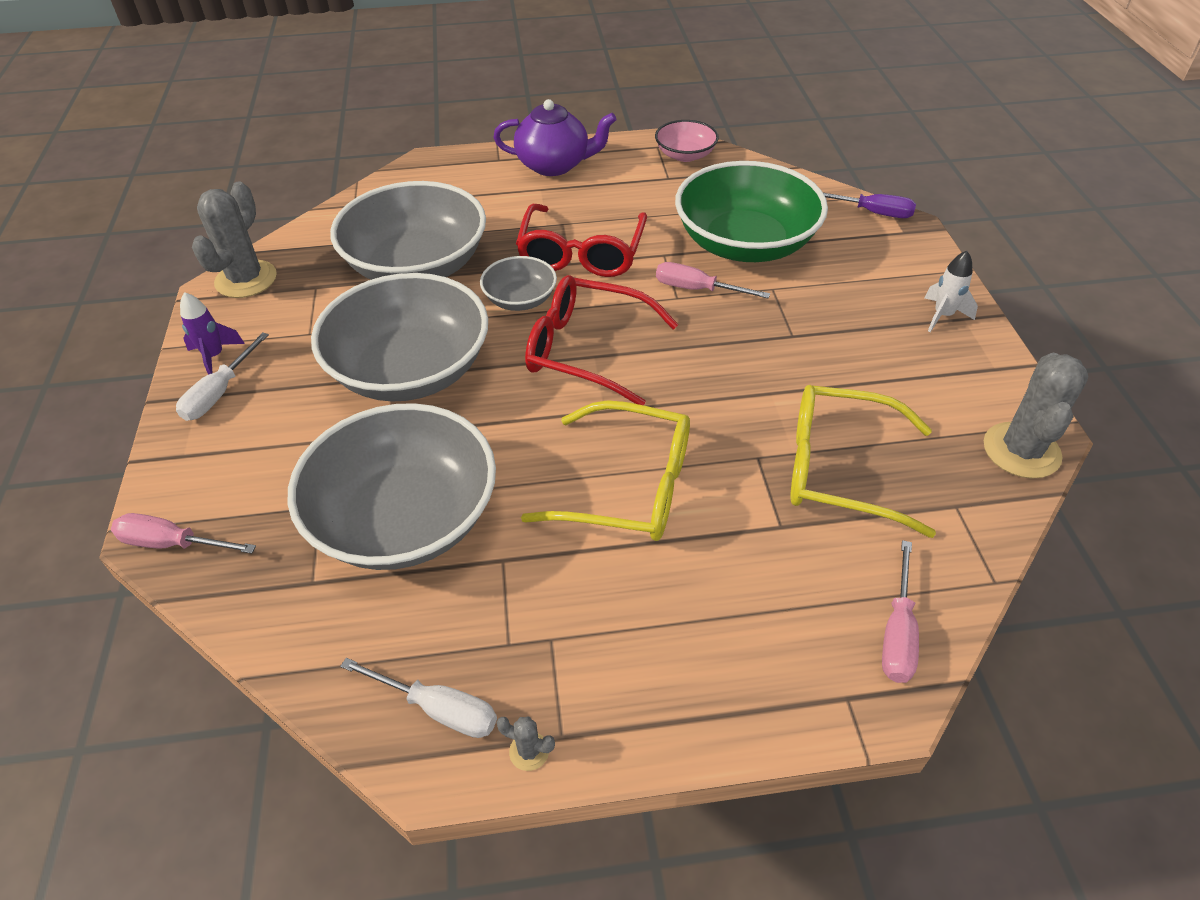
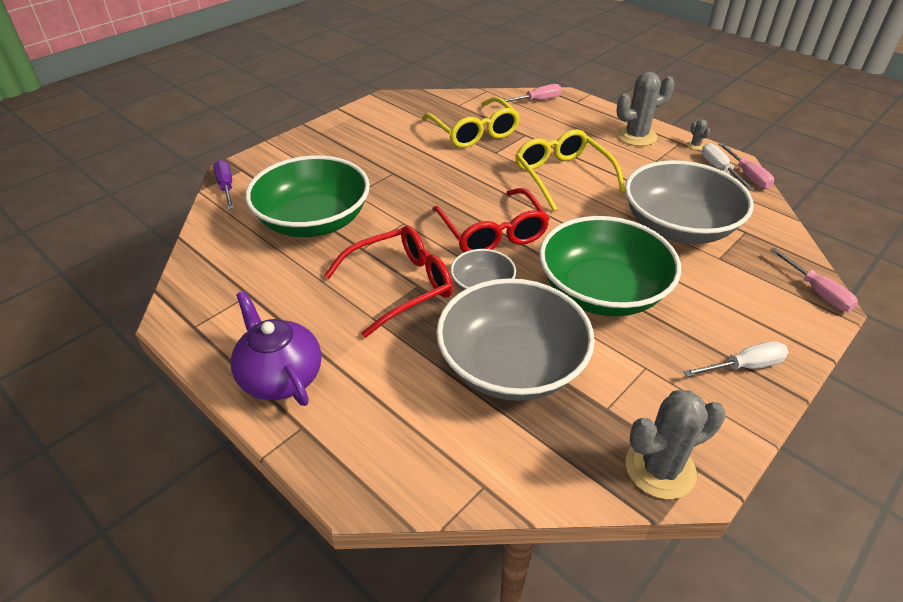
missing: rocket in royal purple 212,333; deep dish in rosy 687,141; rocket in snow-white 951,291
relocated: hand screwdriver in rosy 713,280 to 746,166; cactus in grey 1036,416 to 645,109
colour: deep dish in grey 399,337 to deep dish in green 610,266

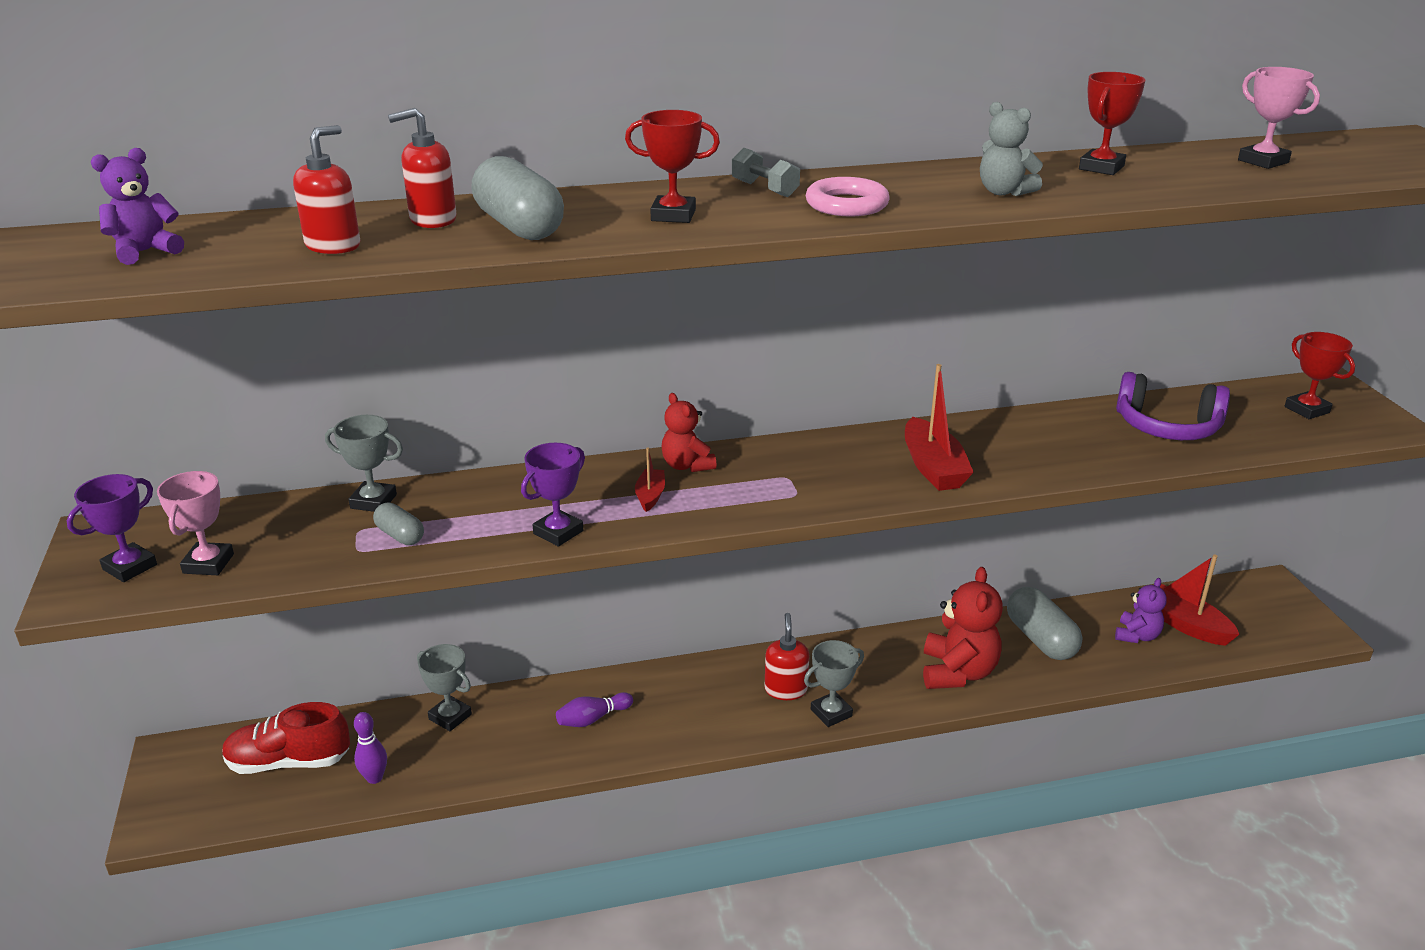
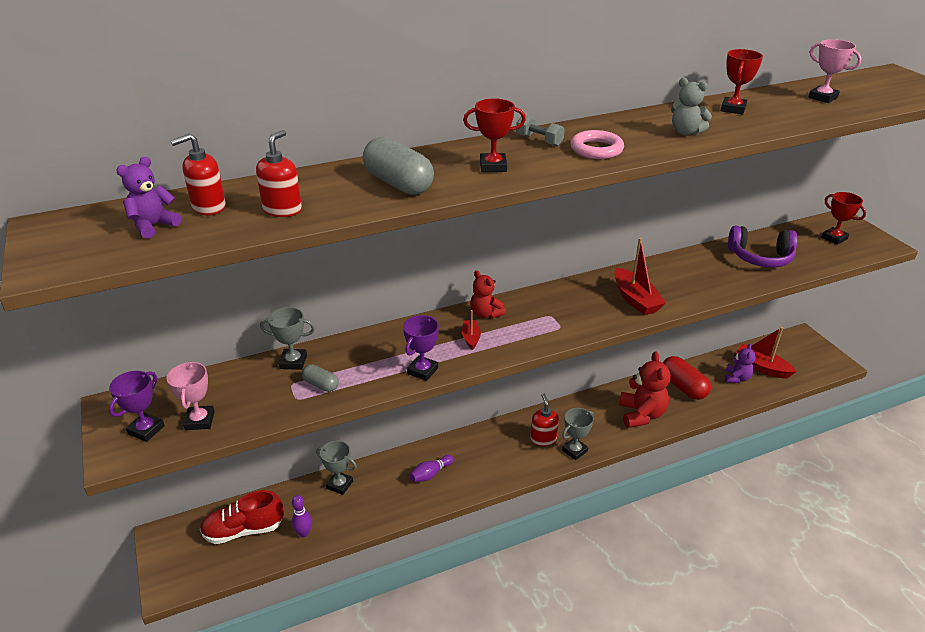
relocated: pump bottle in red 422,168 to 198,174
colour: pill shape in grey 1044,623 to pill shape in red 687,378

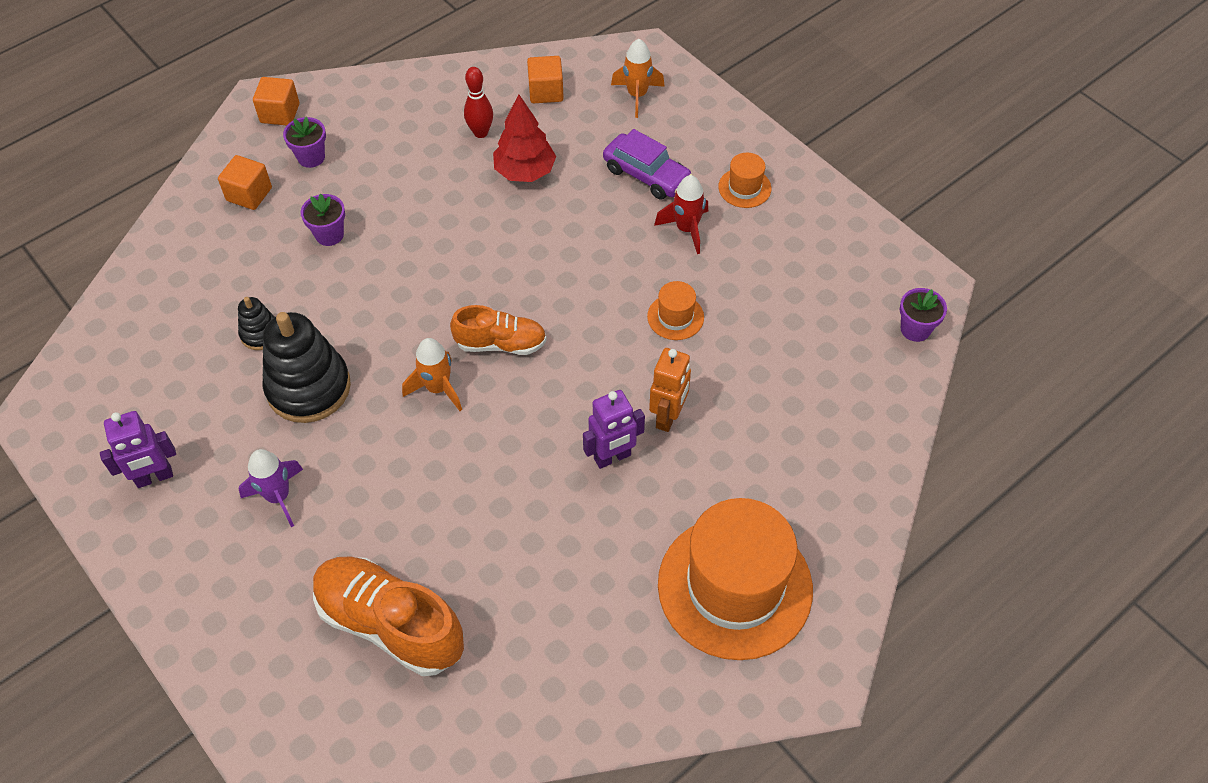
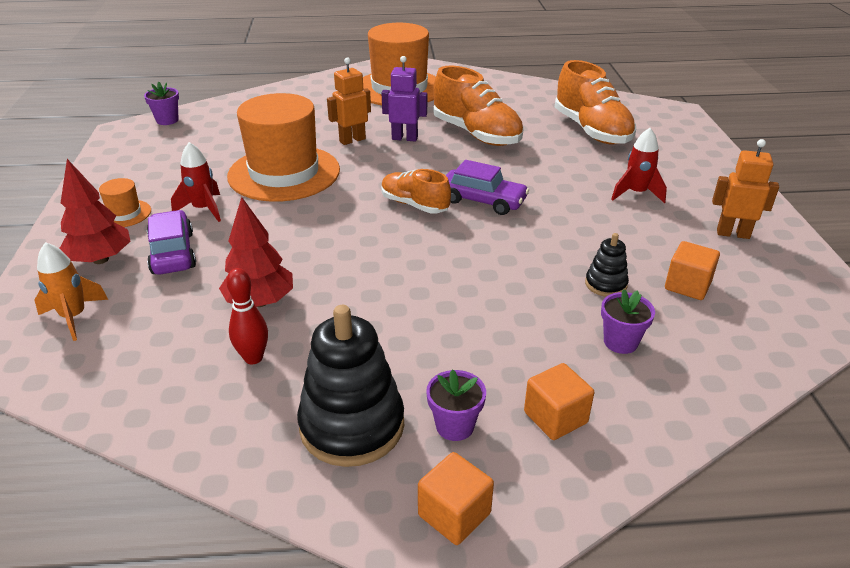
appeared: fir tree in red 94,211; shoe in orange-coloured 478,106
relocated: stacking toy in jet-black 306,367 to 350,386; potted plant in royal purple 323,220 to 628,321; cube in orange-coloured 545,79 to 692,270
exchanged: rocket in orange-coloured 432,374 to car in royal purple 487,187
colour: toy robot in royal purple 138,449 to toy robot in orange-coloured 745,189; rocket in royal purple 271,488 to rocket in red 639,165
size: top hat in orange-coloured 675,310 = 283,147 x2.38

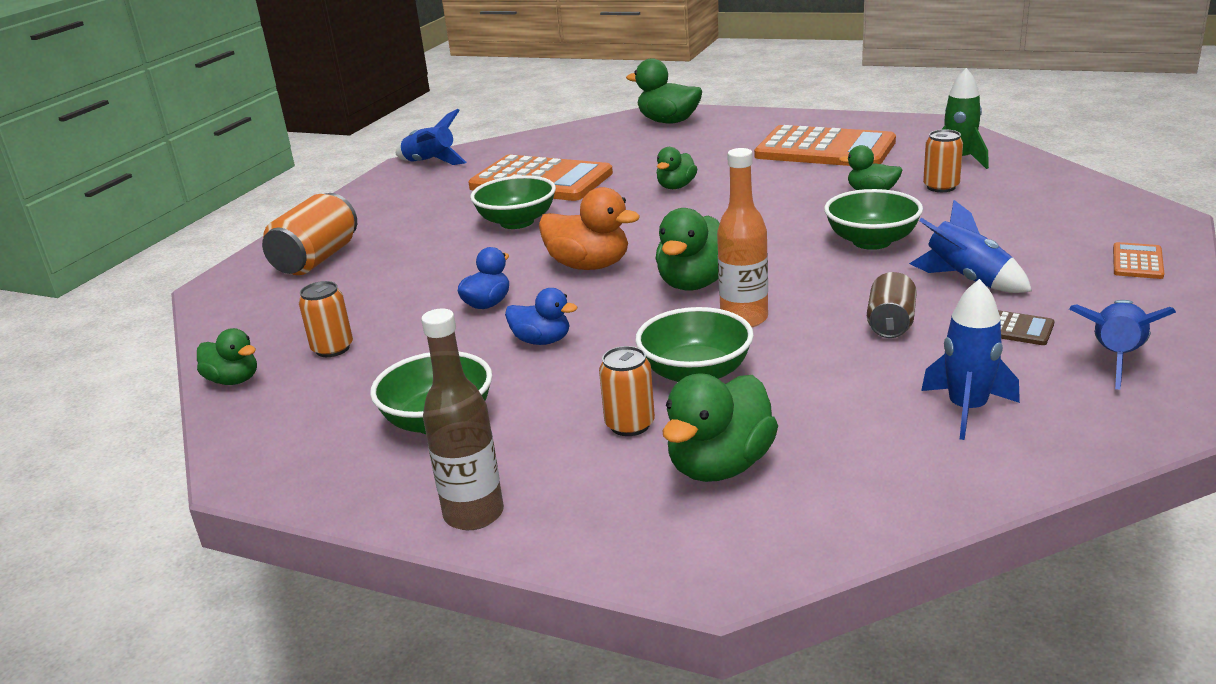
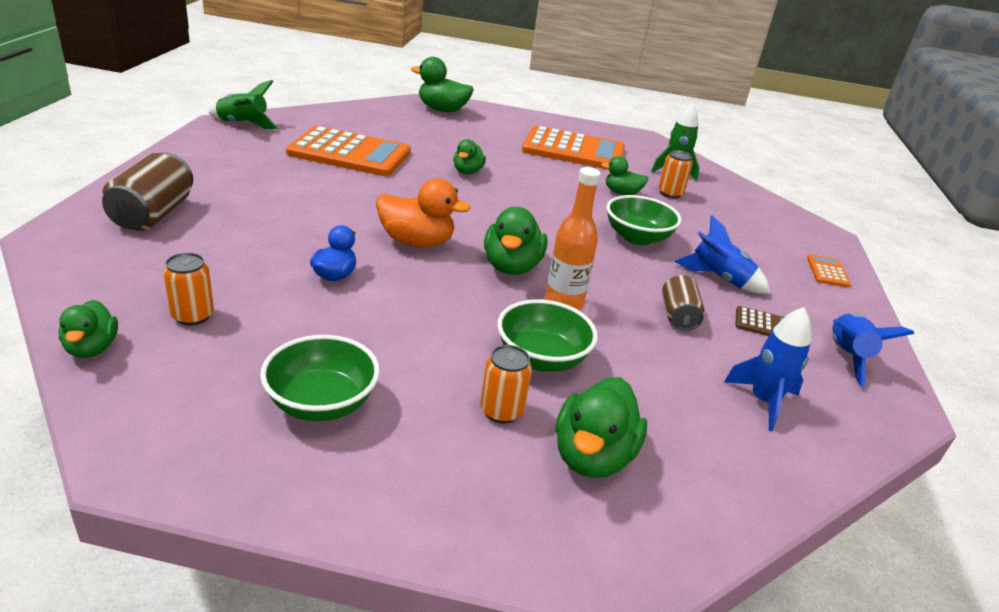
missing: drink bottle in dark brown 462,419; deep dish in green 513,202; rubber duck in blue 541,316
colour: can in orange-coloured 309,234 to can in dark brown 147,191; rocket in blue 431,137 to rocket in green 243,104
spun: rubber duck in green 227,356 = 88,329 60 degrees clockwise

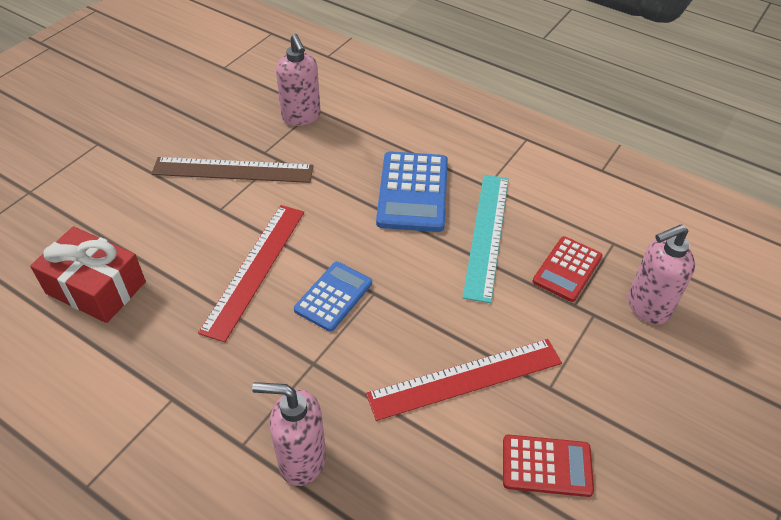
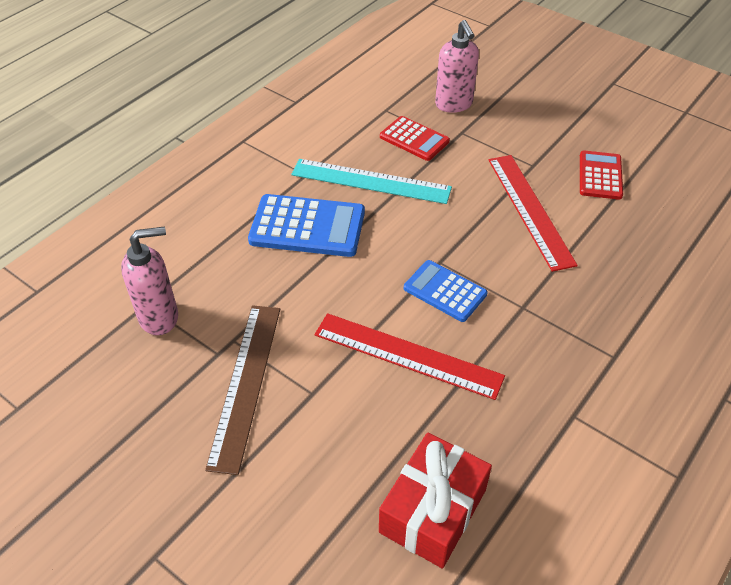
missing: pump bottle in rosy 289,434

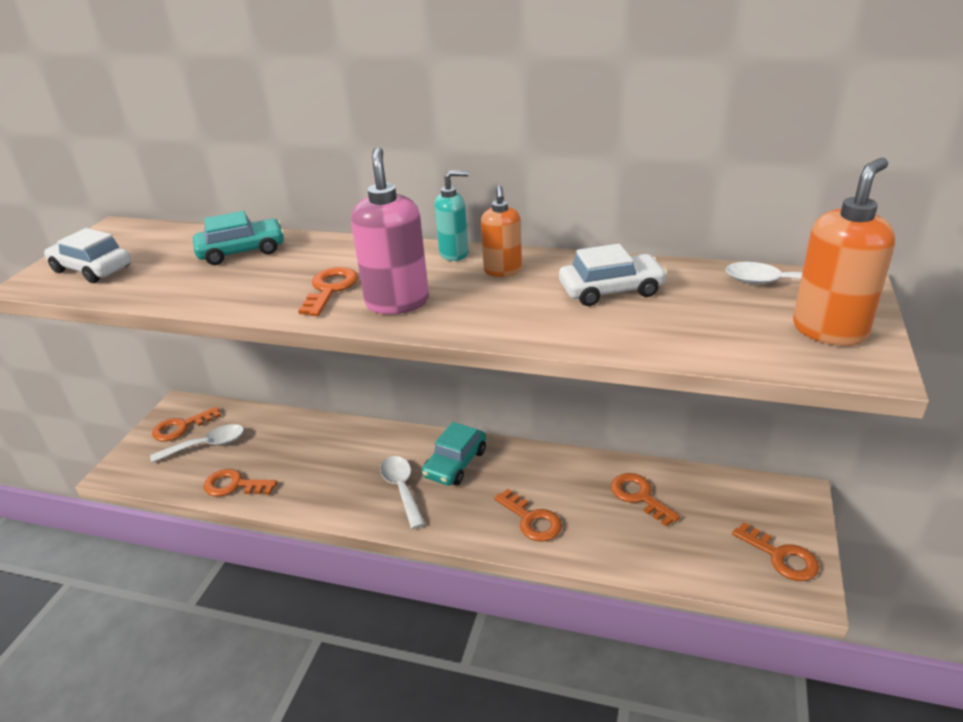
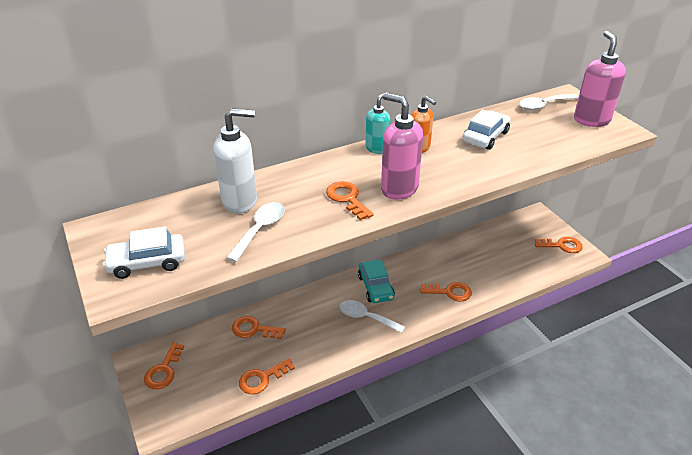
relocated: tablespoon in snow-white 197,443 to 255,232; latchkey in orange-coloured 645,500 to 259,327
exchanged: car in turquoise 238,238 to pump bottle in snow-white 235,160
colour: pump bottle in orange-coloured 844,252 to pump bottle in rosy 600,79

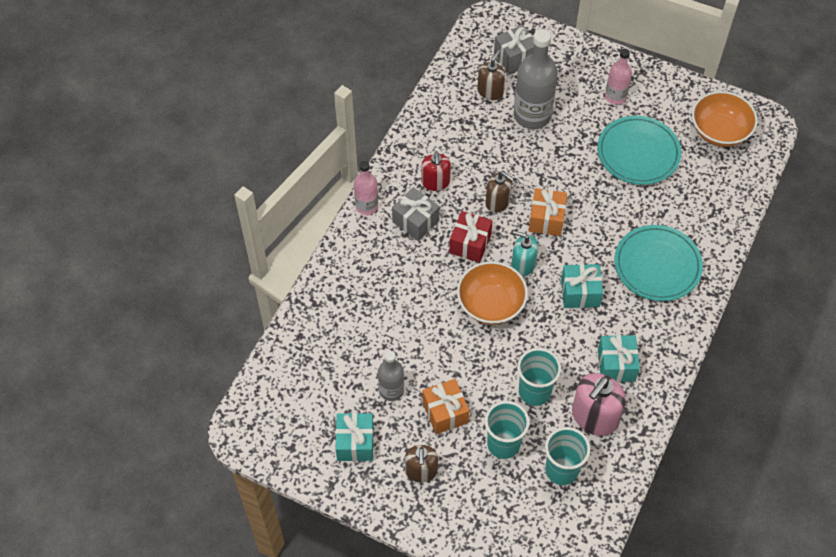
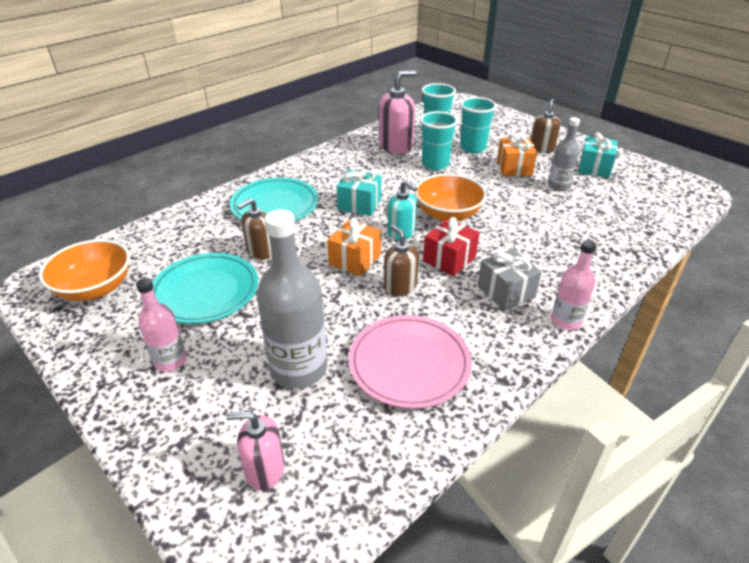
missing: pump bottle in red 436,171; wrapped gift in turquoise 619,358
appeared: dinner plate in rosy 410,362
relocated: pump bottle in dark brown 491,75 to 254,228
exchanged: wrapped gift in grey 514,49 to pump bottle in rosy 255,451

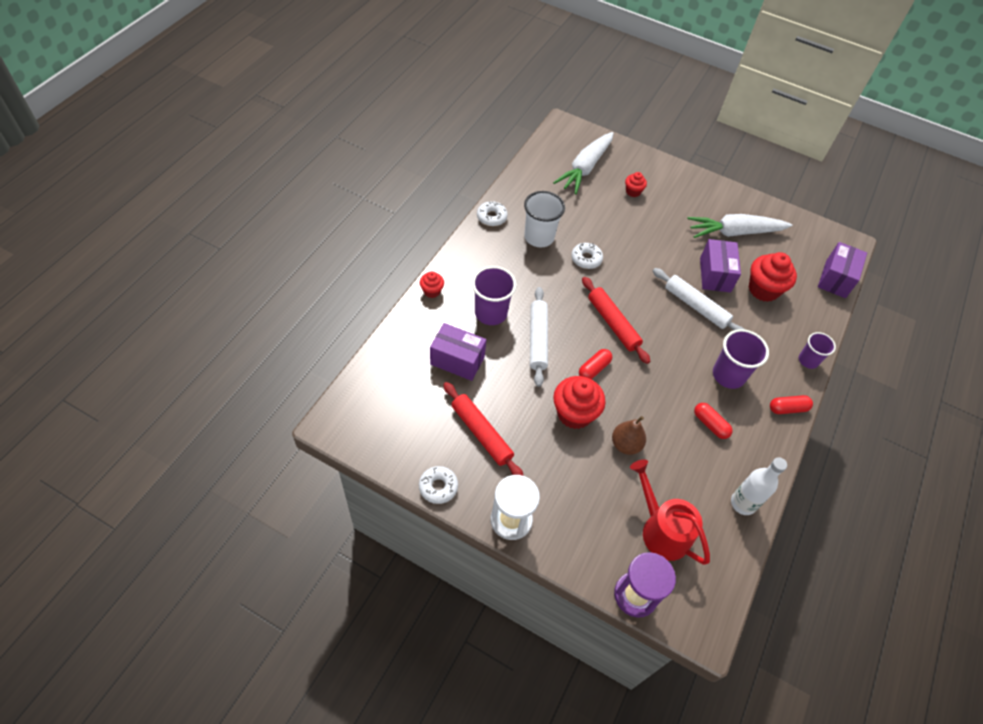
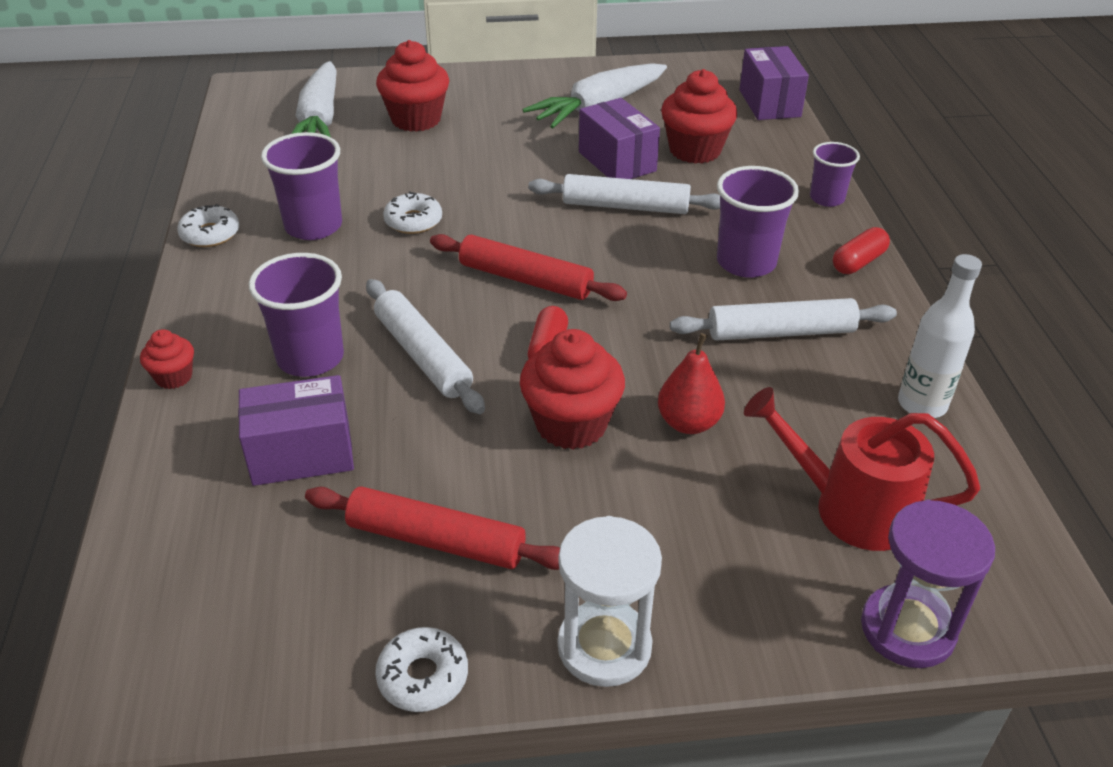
exchanged: pill shape in red 713,421 to pastry roller in snow-white 783,319
colour: beaker in snow-white 544,219 to beaker in royal purple 301,186; pear fruit in dark brown 629,435 to pear fruit in red 691,383
size: fairy cake in red 636,184 = 412,86 x1.90

